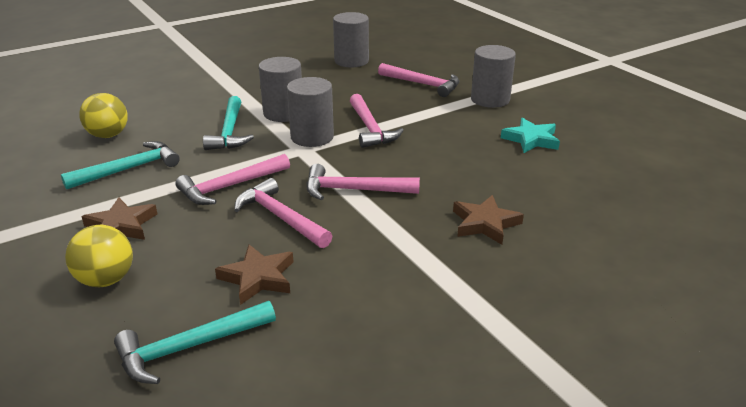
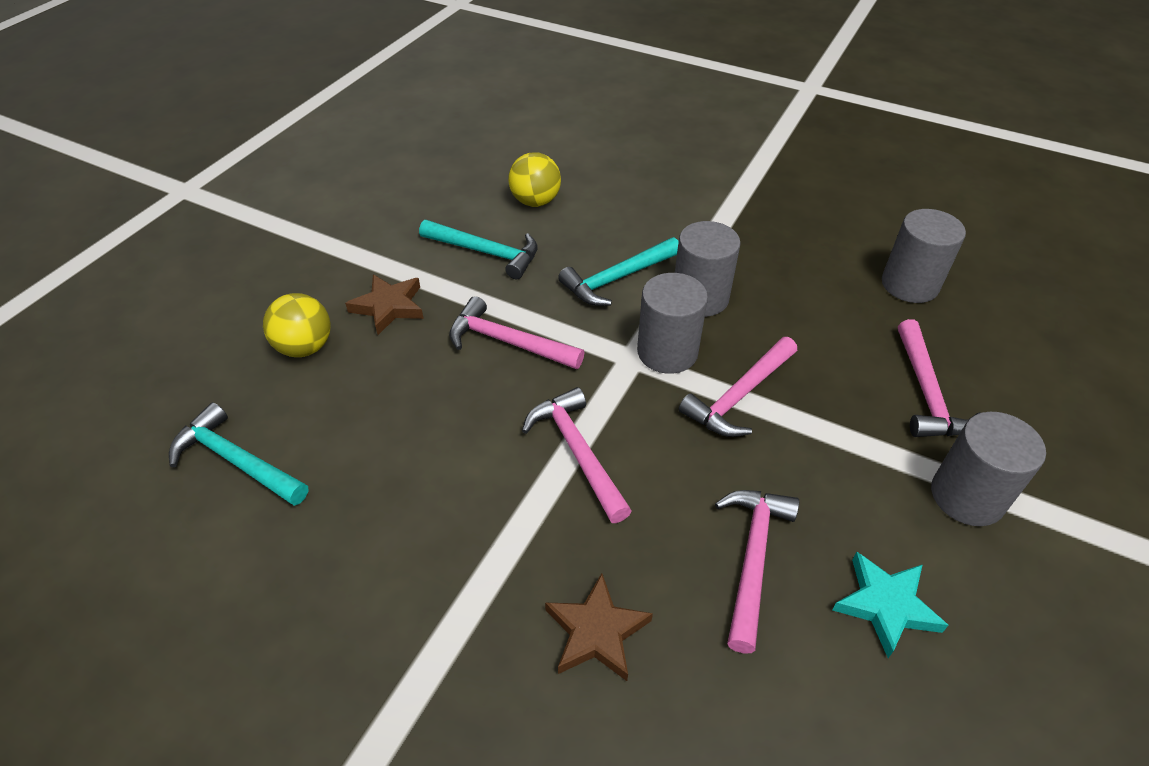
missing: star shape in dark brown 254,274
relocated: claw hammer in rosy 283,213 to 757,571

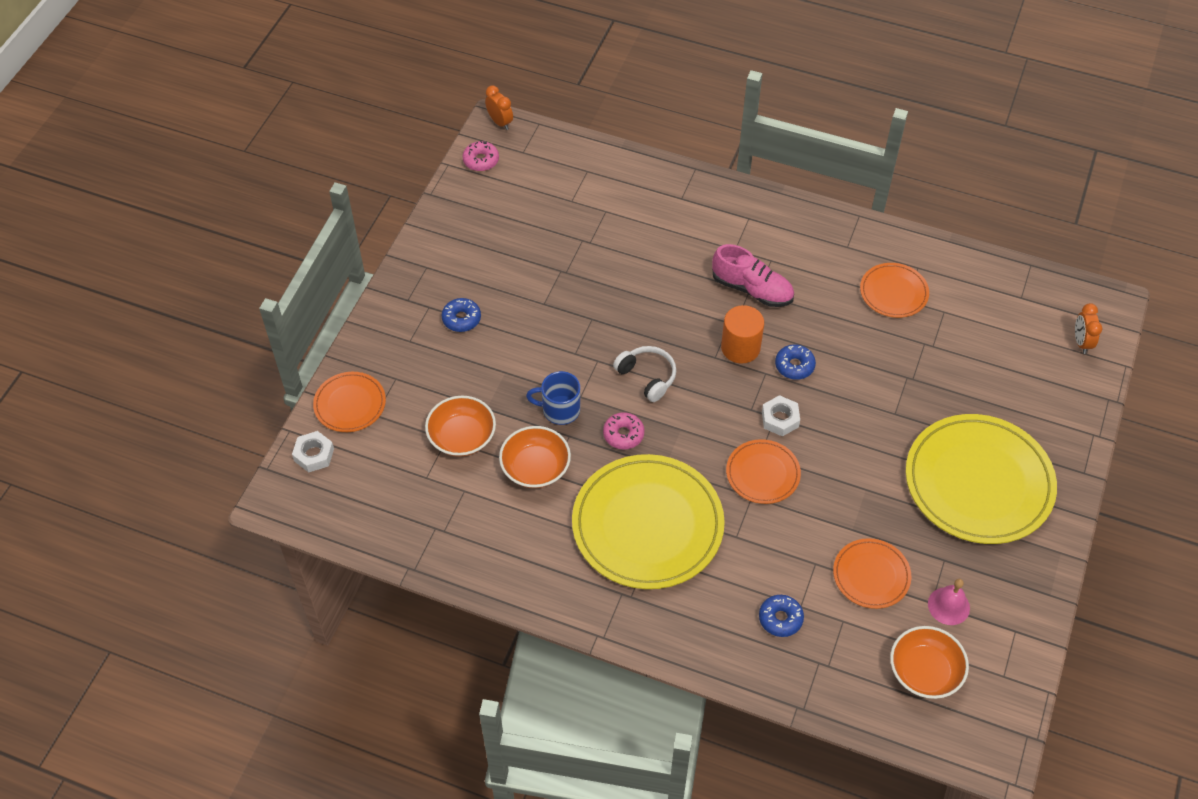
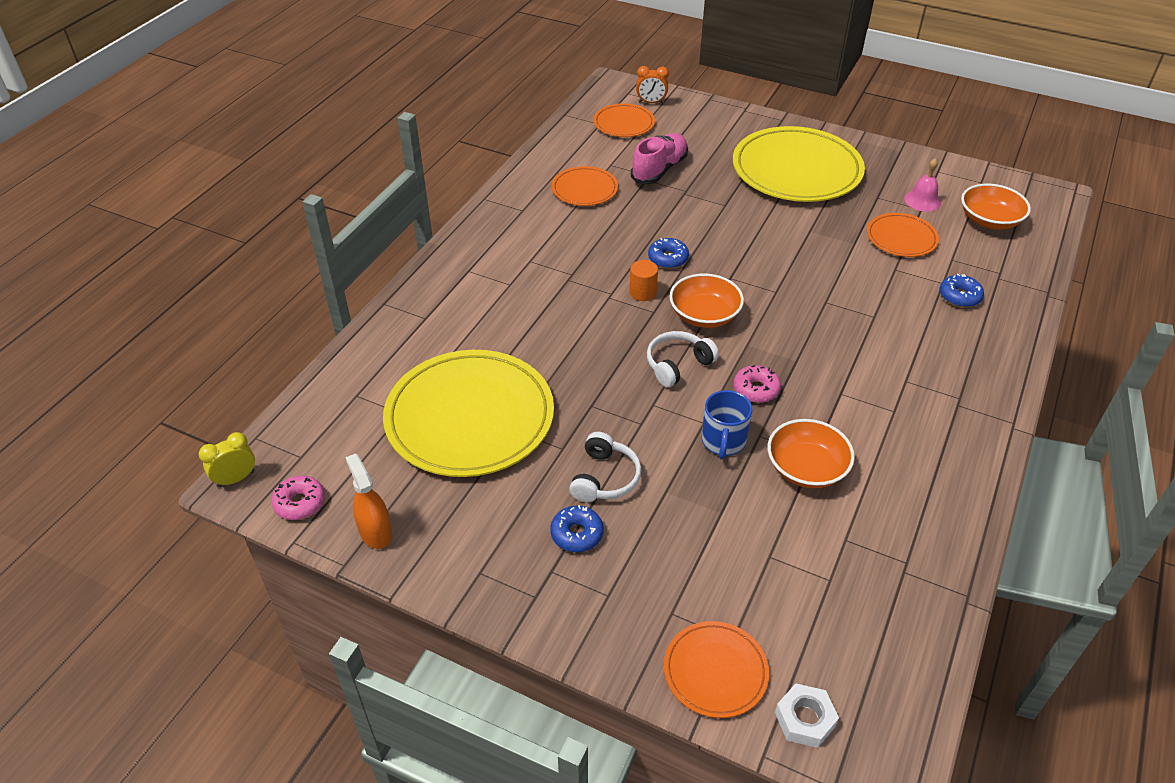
missing: nut in snow-white 781,416
appeared: sprayer in orange-coloured 368,501; over-ear headphones in snow-white 605,467
relocated: deep dish in orange-coloured 460,426 to 706,300; dinner plate in yellow 648,521 to 468,413; shoe in rosy 753,275 to 659,158; dinner plate in orange-coloured 763,471 to 624,120
colour: alarm clock in orange-coloured 499,107 to alarm clock in yellow 227,459
size: solid cylinder in orange-coloured 742,334 = 643,280 x0.65

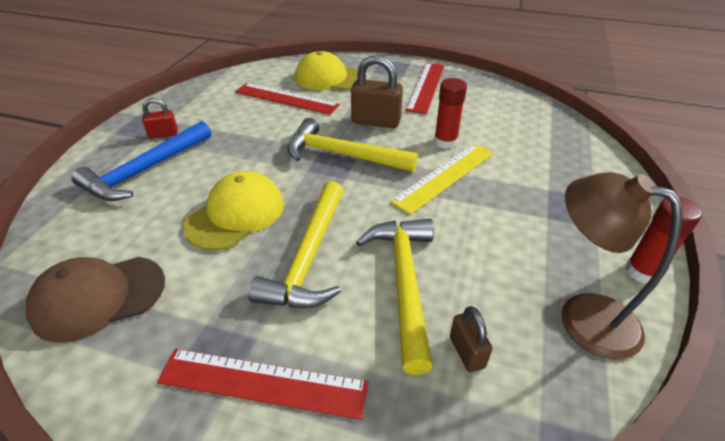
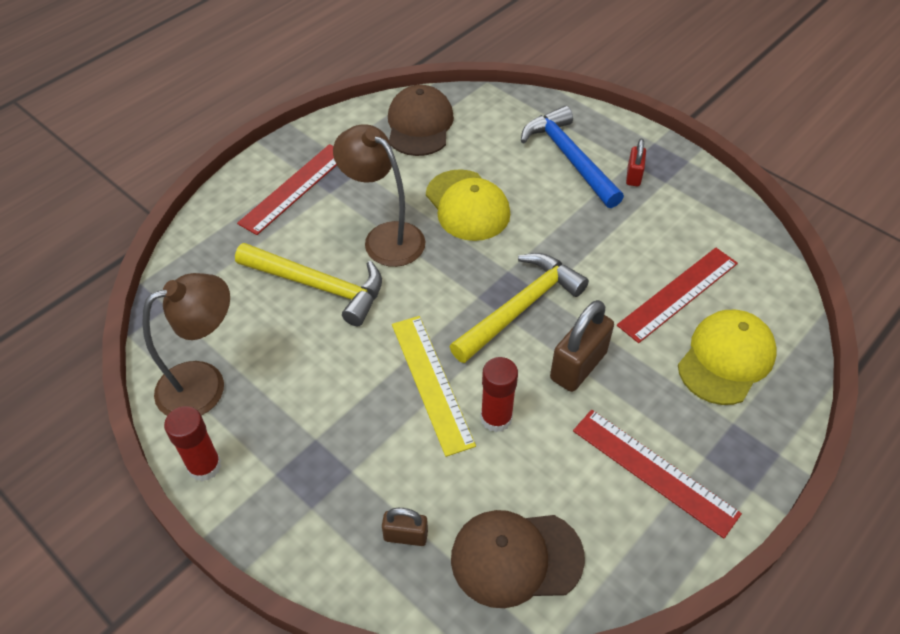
appeared: cap in dark brown 518,559
relocated: lock in dark brown 471,339 to 405,527
exchanged: claw hammer in yellow 296,244 to desk lamp in dark brown 379,195

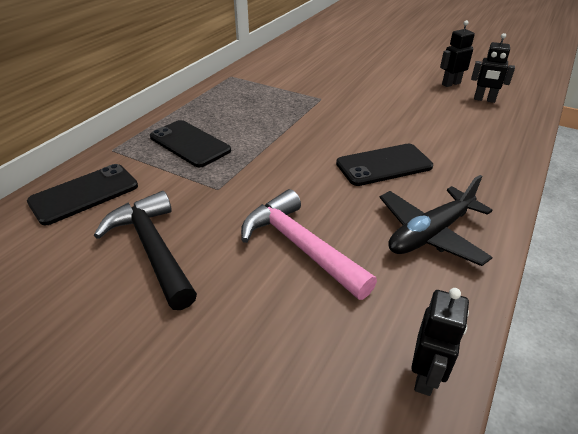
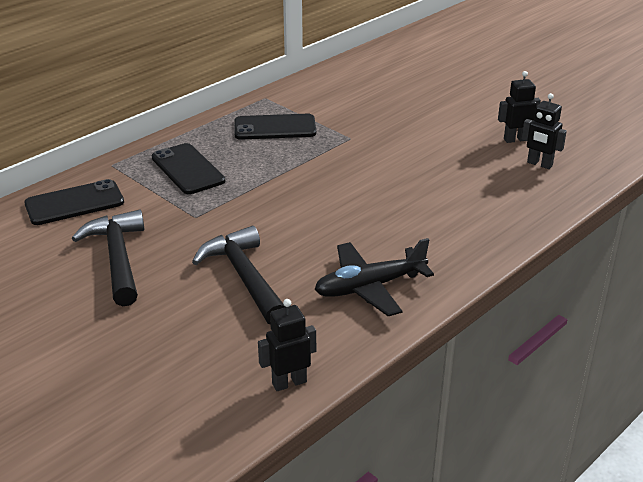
relocated: phone in jet-black 384,165 to 275,127
colour: claw hammer in rosy 309,244 to claw hammer in jet-black 238,275
spun: toy robot in jet-black 440,342 = 287,345 150 degrees counterclockwise

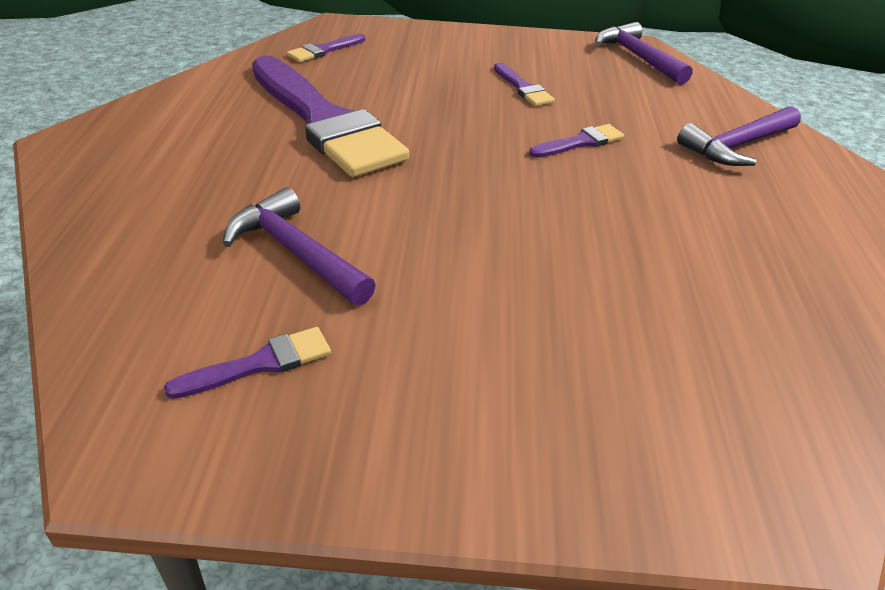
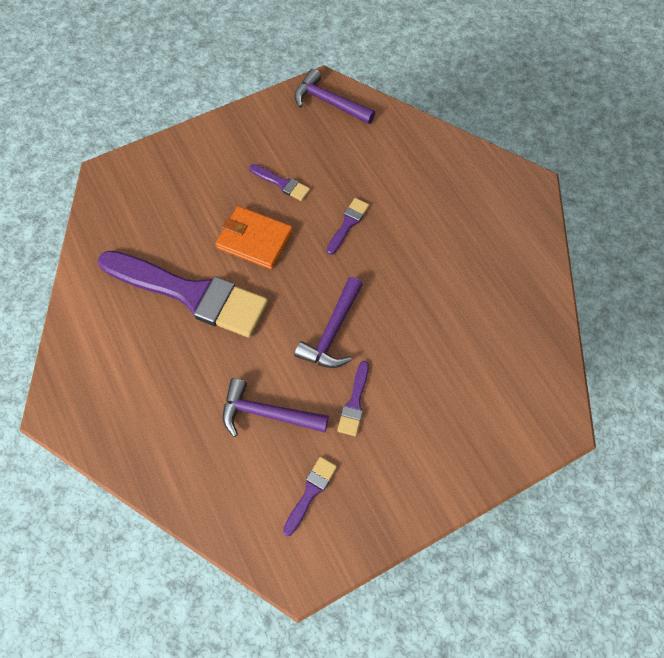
appeared: billfold in orange-coloured 254,238
relocated: paintbrush in royal purple 326,48 to 353,398; claw hammer in royal purple 739,136 to 328,322

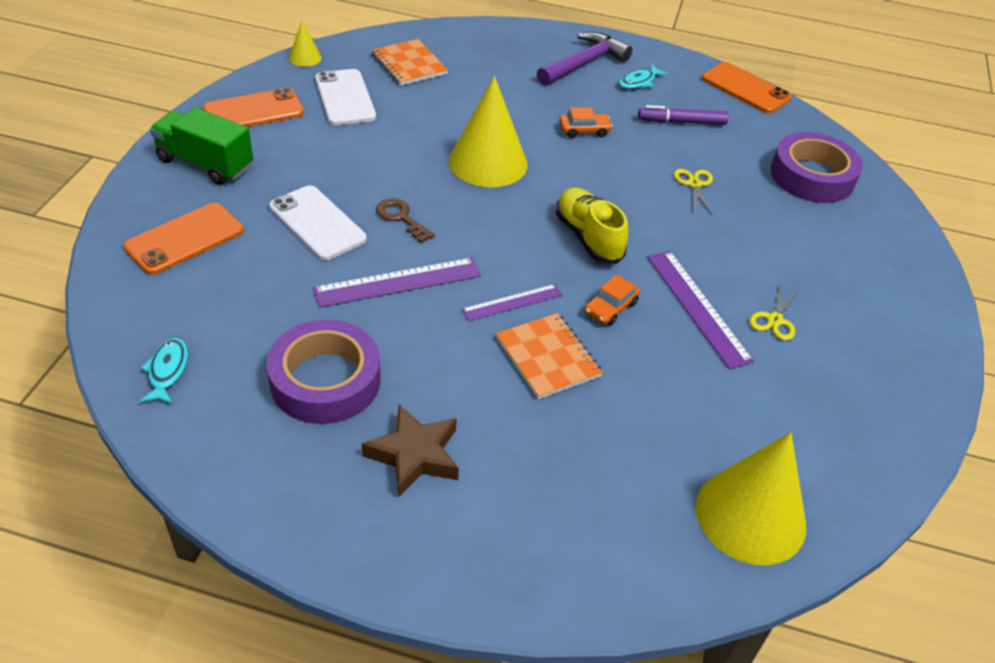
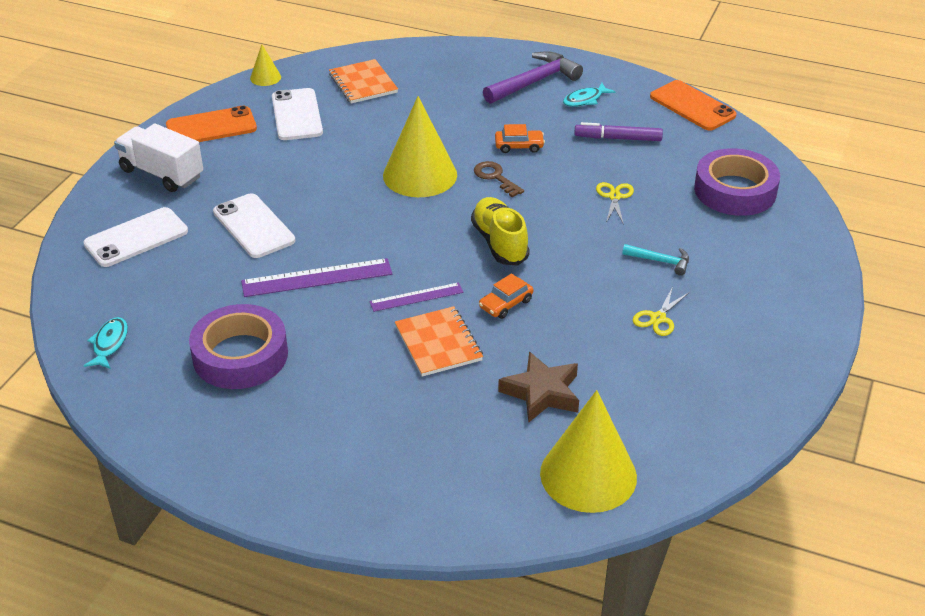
missing: measuring stick in royal purple 700,310
appeared: claw hammer in turquoise 655,260
relocated: star shape in dark brown 410,451 to 538,387; latchkey in dark brown 405,220 to 499,179
colour: phone in orange-coloured 184,239 to phone in snow-white 135,237; lorry in green 201,146 to lorry in snow-white 158,157

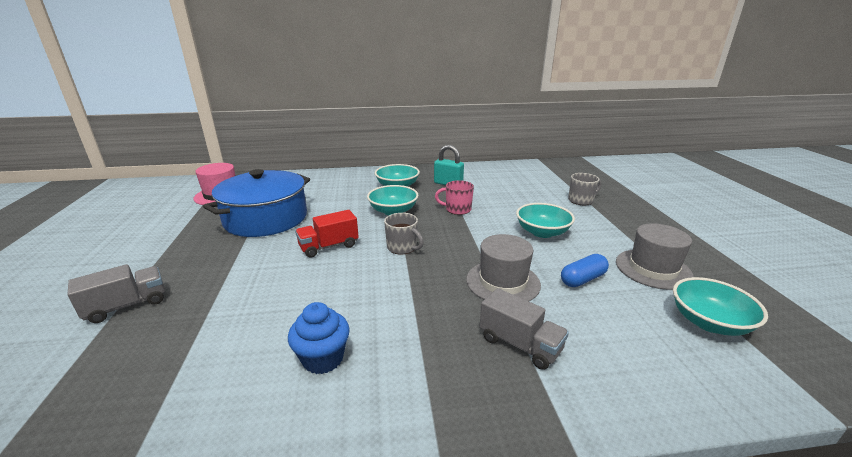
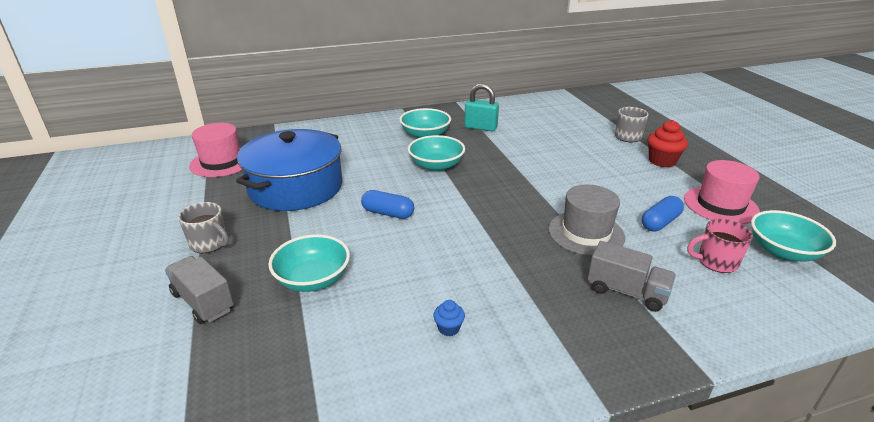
appeared: fairy cake in red 667,143
relocated: tea mug in grey 404,234 to 203,227; tea mug in rosy 454,197 to 720,246; deep dish in turquoise 545,220 to 309,263
exchanged: lorry in red 327,234 to pill shape in blue 387,204
colour: top hat in grey 655,256 to top hat in rosy 722,192
spun: lorry in grey 116,293 = 199,290 90 degrees counterclockwise
size: fairy cake in blue 319,338 = 449,318 x0.54

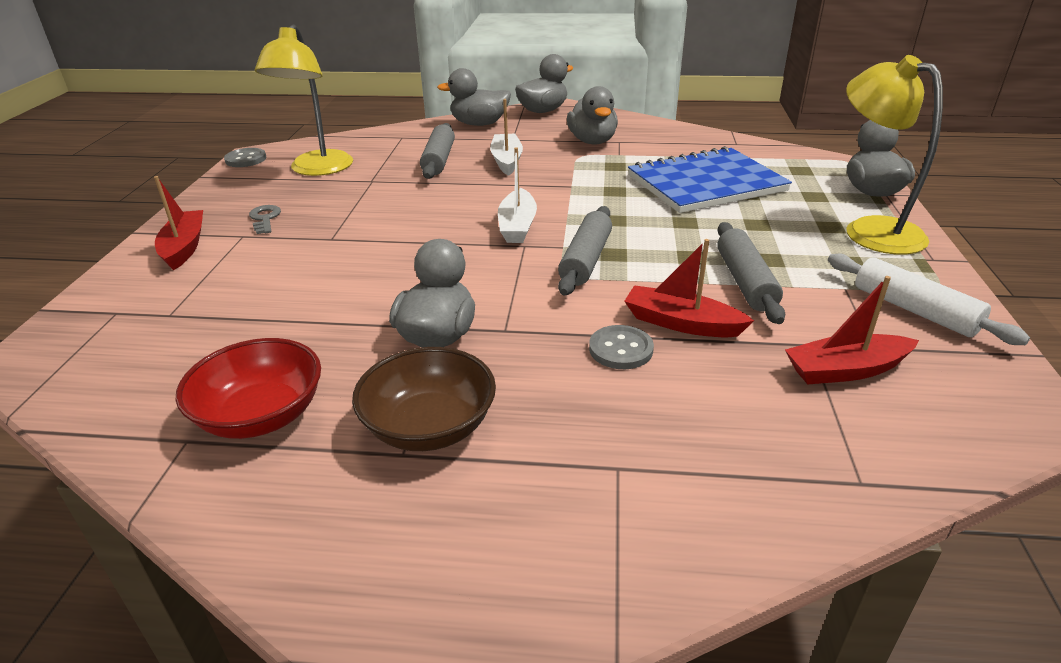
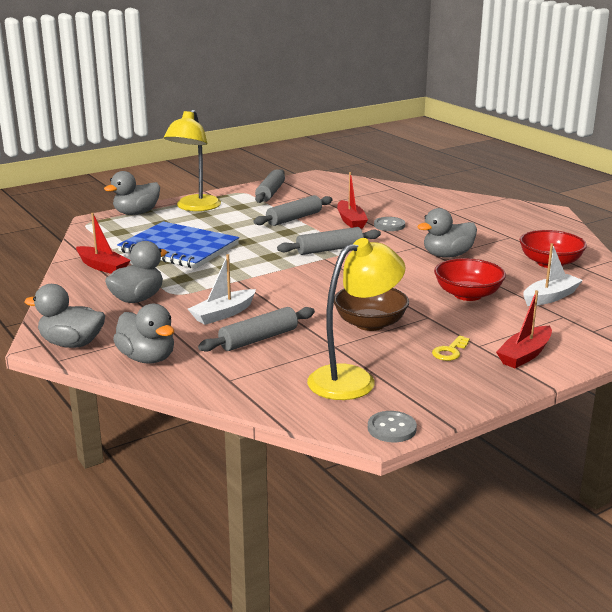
appeared: deep dish in red 470,279
relocated: deep dish in dark brown 424,399 to 371,309; sailboat in snow-white 517,195 to 553,274; sailboat in red 852,330 to 103,243
colour: latchkey in grey 265,219 to latchkey in yellow 451,348; pastry roller in snow-white 929,299 to pastry roller in grey 270,186

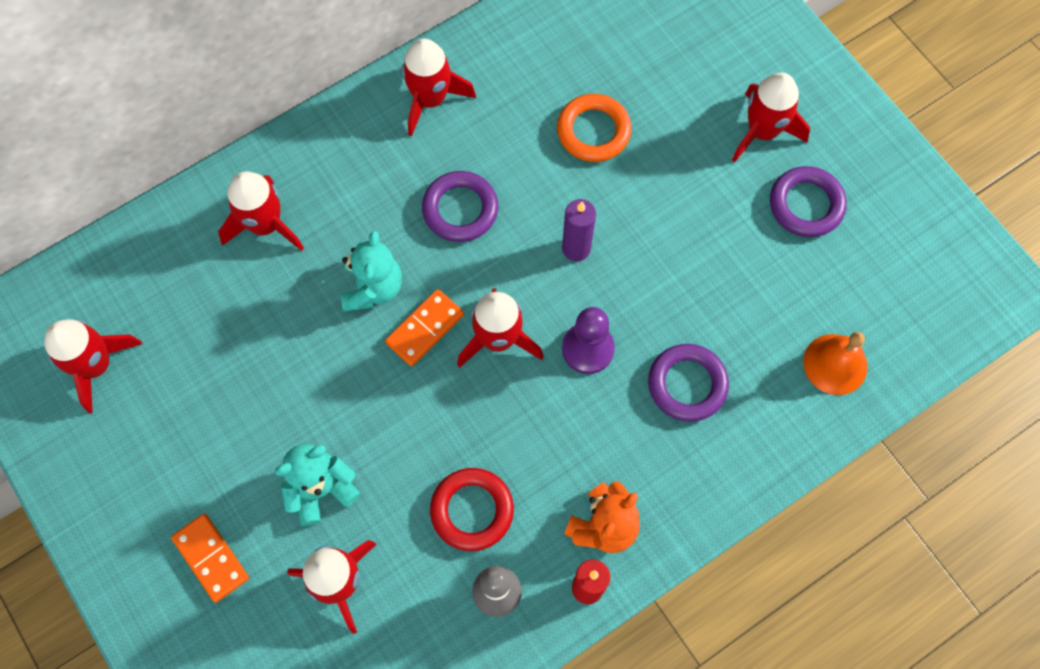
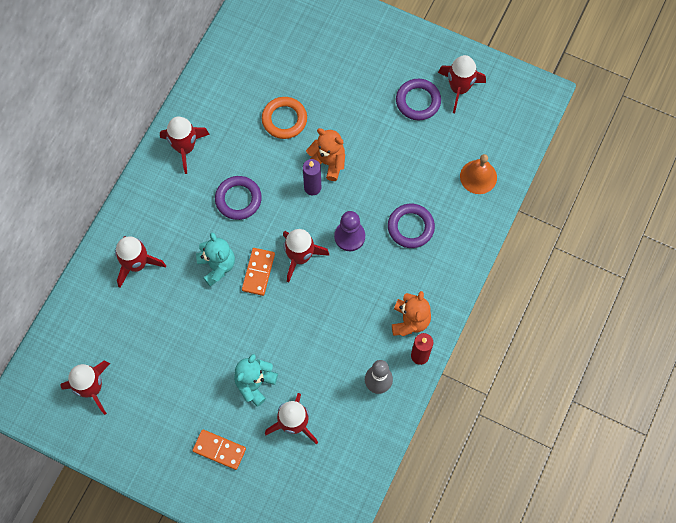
missing: torus in red 472,509
appeared: teddy in orange-coloured 325,154
relocated: rocket in red 771,117 to 462,84

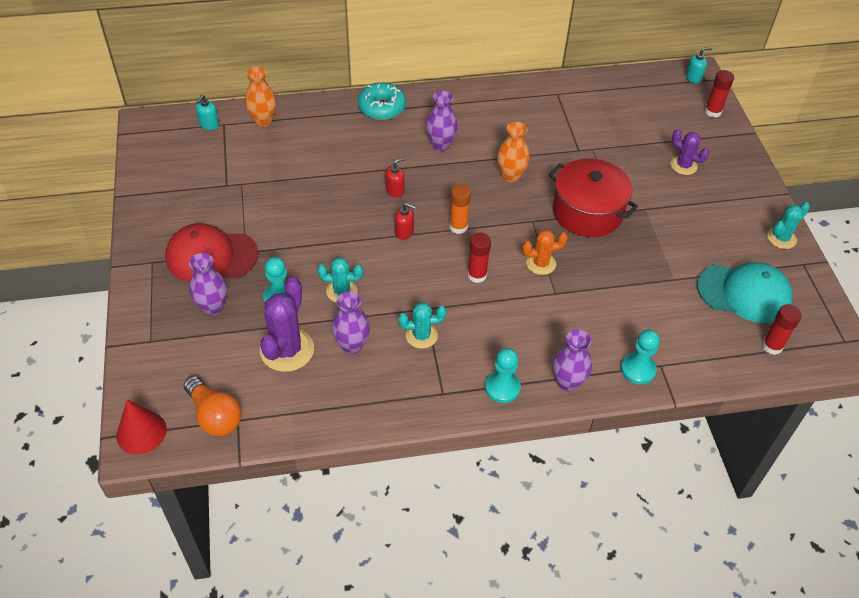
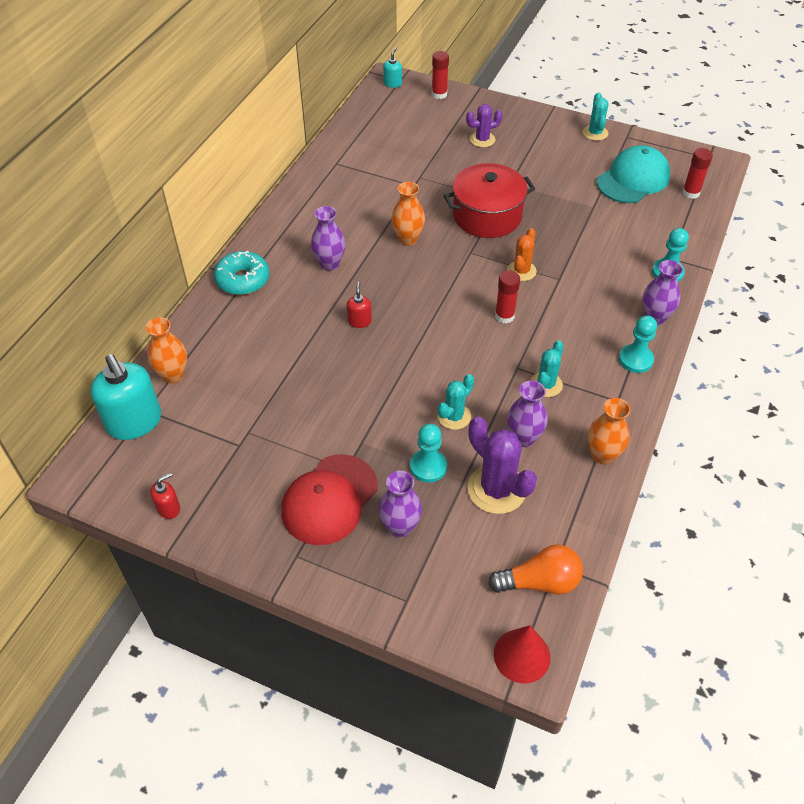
missing: glue in orange-coloured 460,209
appeared: flower vase in orange-coloured 609,431
relocated: pump bottle in red 405,221 to 165,496
size: pump bottle in turquoise 207,112 = 125,397 x2.17

